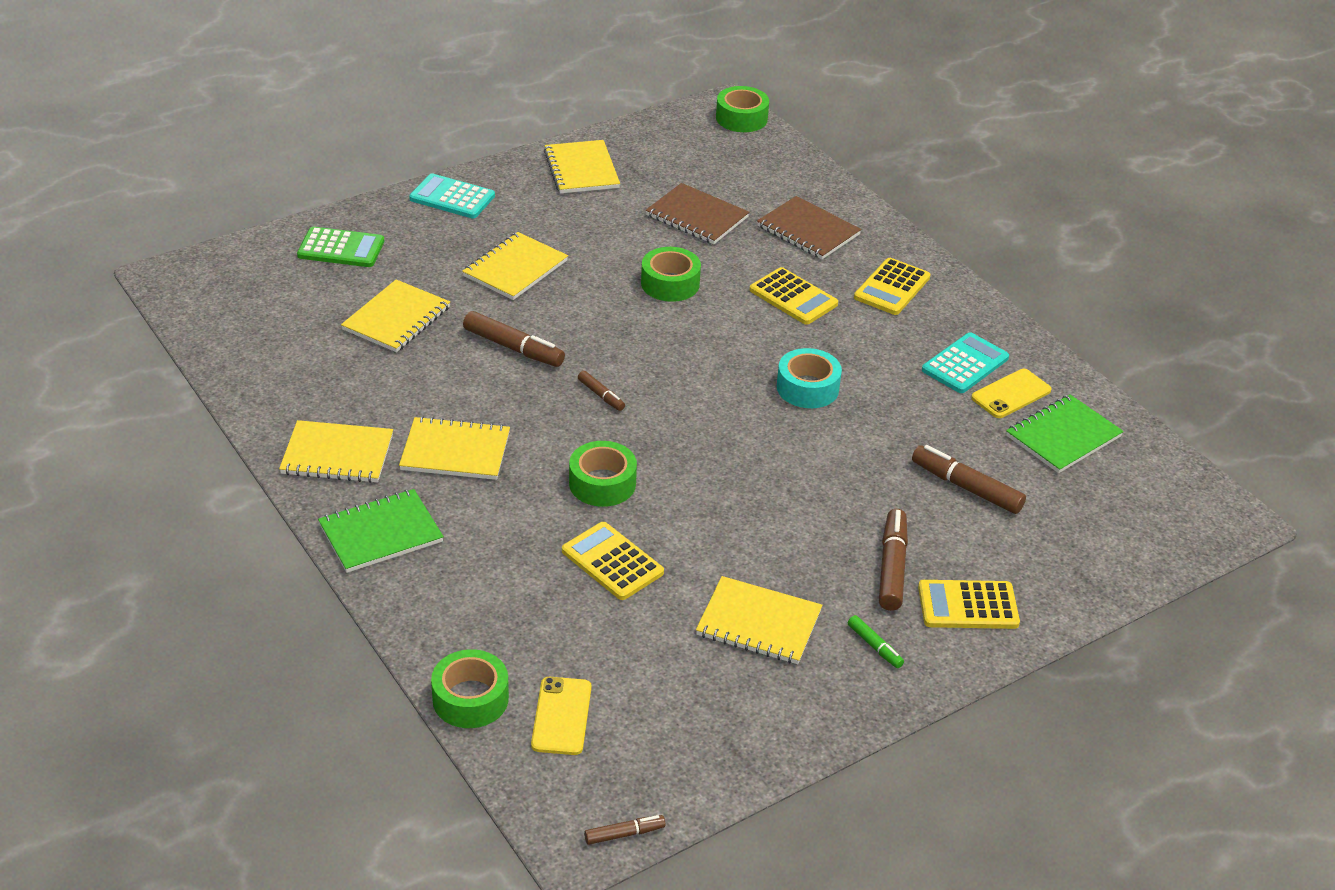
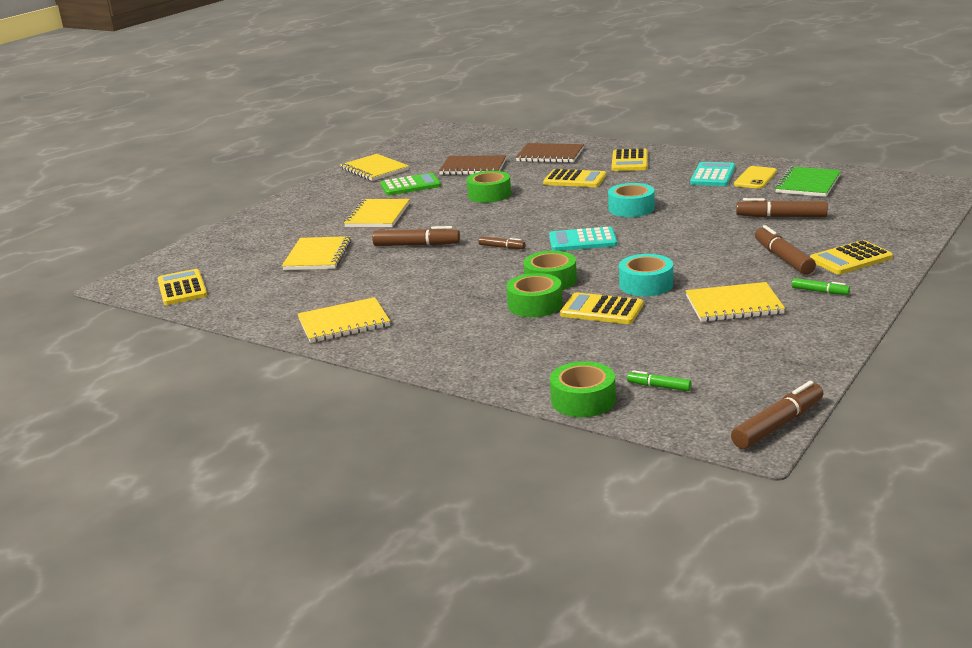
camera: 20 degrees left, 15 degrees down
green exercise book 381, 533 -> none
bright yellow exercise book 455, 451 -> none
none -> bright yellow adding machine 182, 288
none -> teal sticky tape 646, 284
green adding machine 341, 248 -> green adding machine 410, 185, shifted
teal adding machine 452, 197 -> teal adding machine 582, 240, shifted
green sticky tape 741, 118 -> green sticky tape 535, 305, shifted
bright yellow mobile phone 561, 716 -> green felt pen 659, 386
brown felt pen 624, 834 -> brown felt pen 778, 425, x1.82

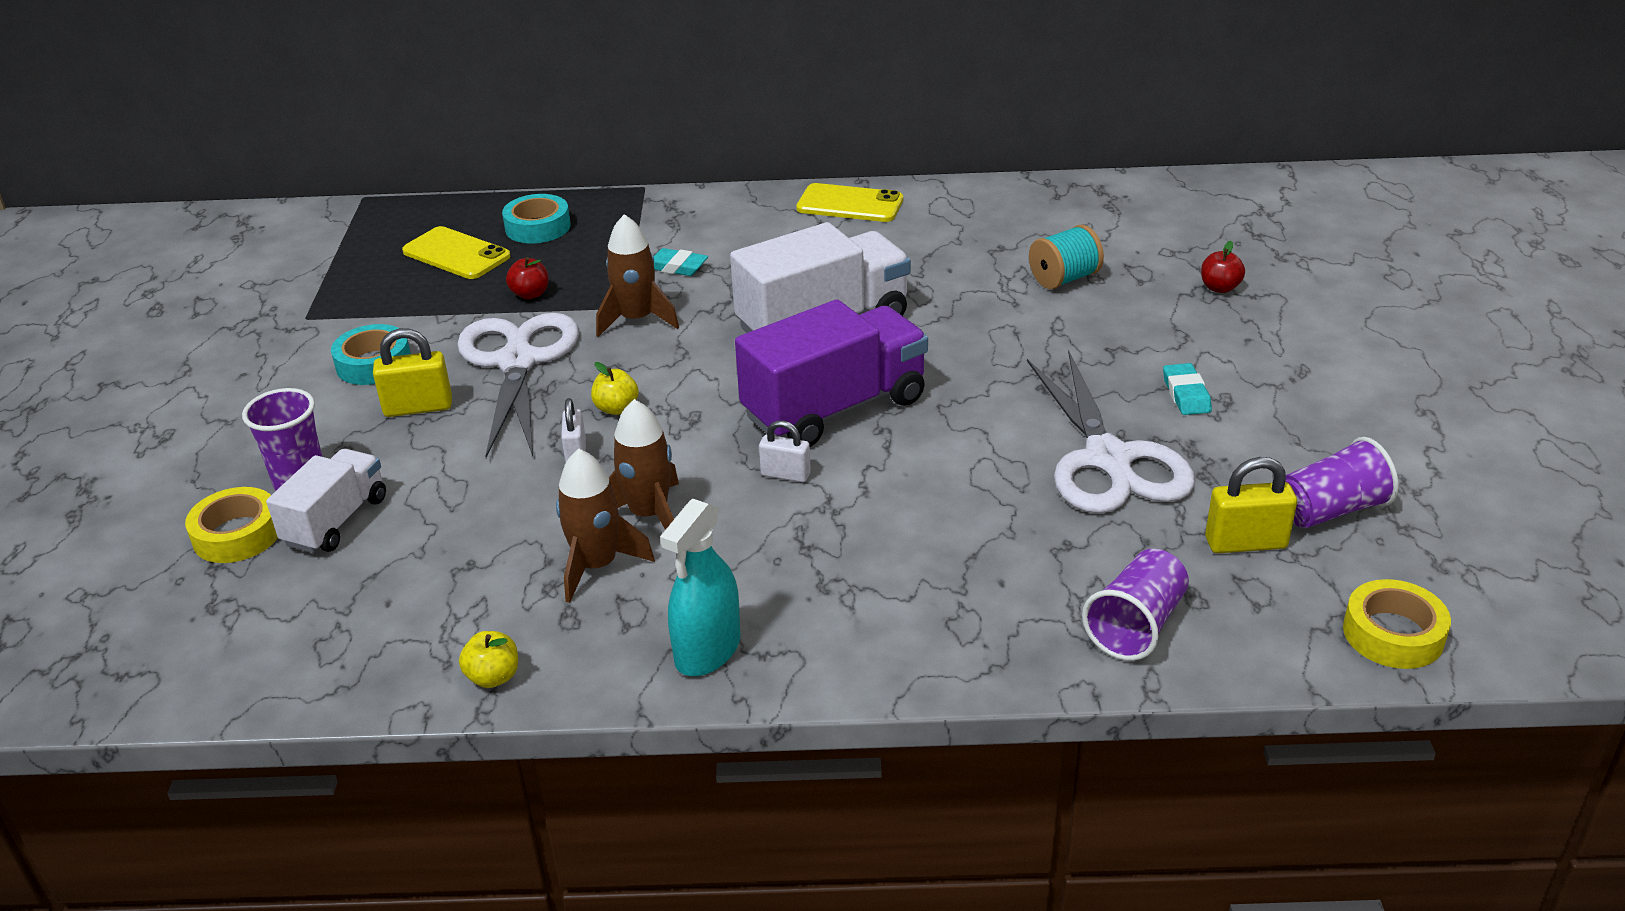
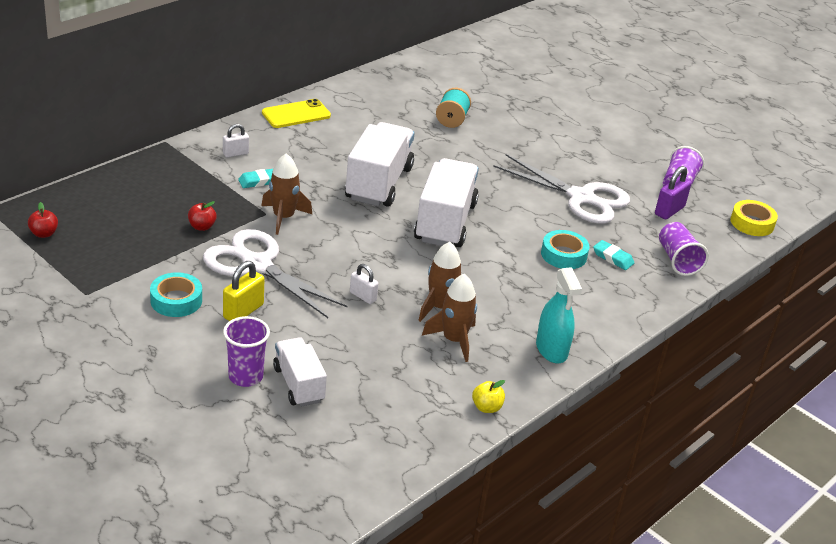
camera: 50 degrees left, 0 degrees up
bright yellow sticky tape 237, 534 -> none
bright yellow mobile phone 456, 254 -> none
bright yellow apple fruit 616, 408 -> none
teal sticky tape 538, 227 -> teal sticky tape 563, 255, shifted
snow-white small lock 785, 474 -> snow-white small lock 235, 153, shifted
teal eraser 1186, 394 -> teal eraser 613, 258, shifted
red apple fruit 1219, 288 -> red apple fruit 44, 234, shifted
violet toy truck 835, 408 -> snow-white toy truck 445, 222
bright yellow small lock 1245, 543 -> violet small lock 669, 211

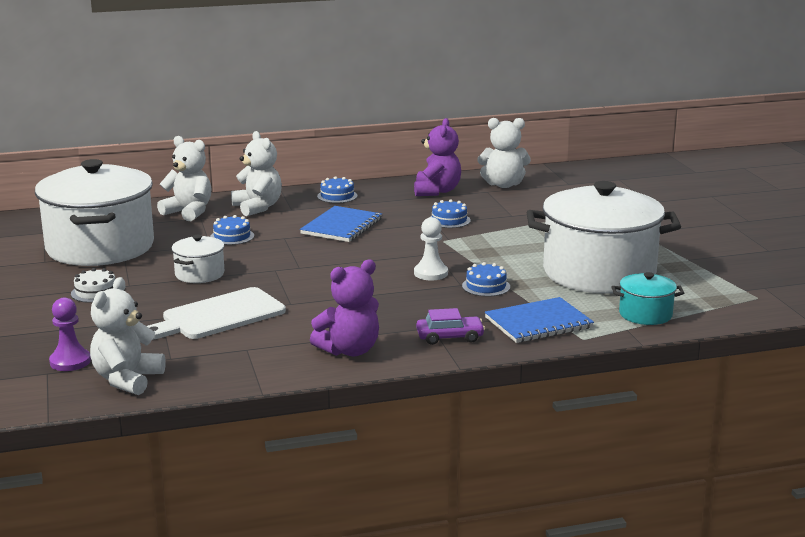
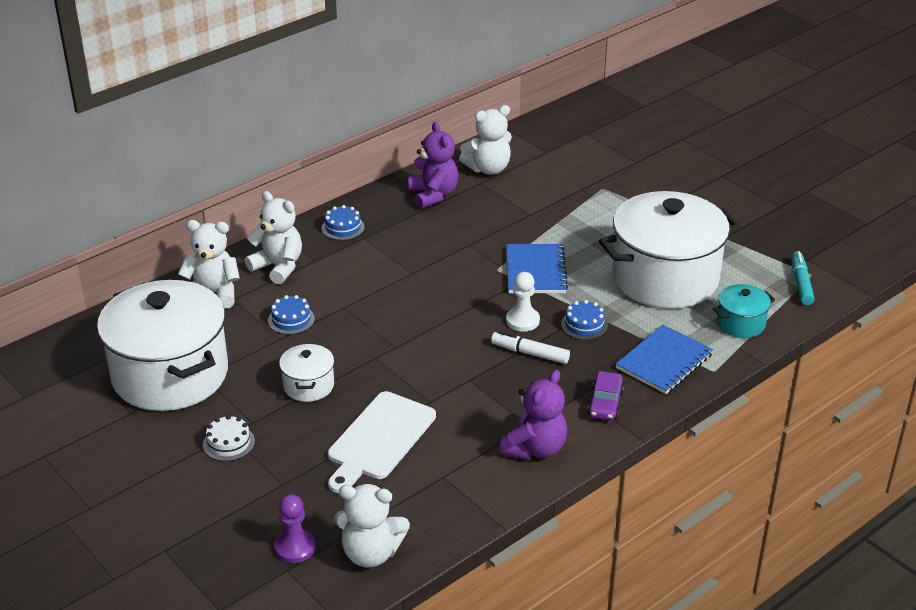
camera: 25 degrees left, 15 degrees up
blue layer cake 449, 220 -> none
none -> snow-white felt pen 530, 353
none -> teal felt pen 801, 283
blue exercise book 342, 226 -> blue exercise book 535, 271, shifted
snow-white teddy 127, 380 -> snow-white teddy 371, 553, 75 degrees counterclockwise
violet automobile 450, 337 -> violet automobile 605, 403, 135 degrees clockwise

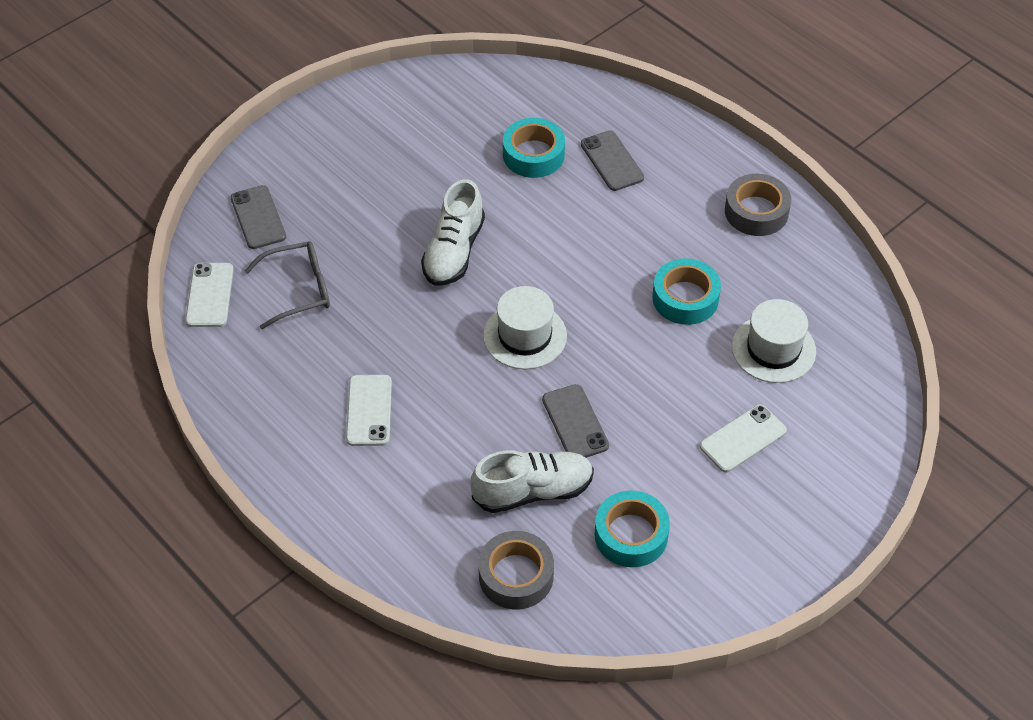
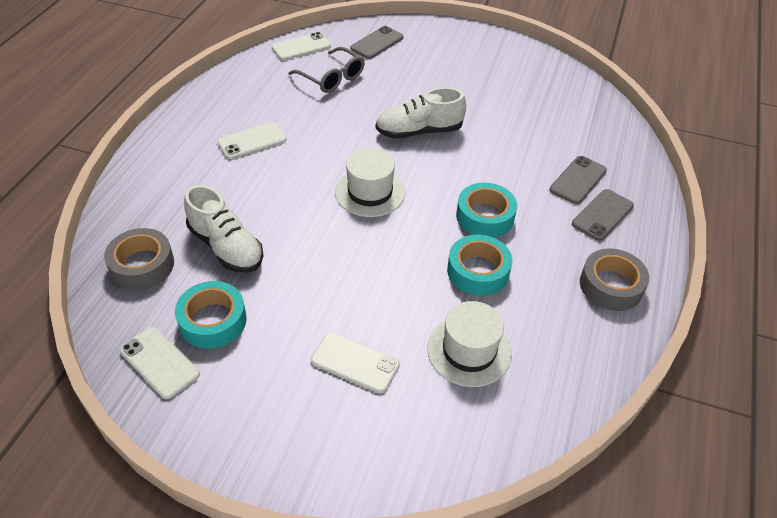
camera: 60 degrees right, 5 degrees down
none -> snow-white mobile phone 159, 362
teal sticky tape 533, 154 -> teal sticky tape 485, 216, shifted
grey mobile phone 575, 423 -> grey mobile phone 602, 215, shifted

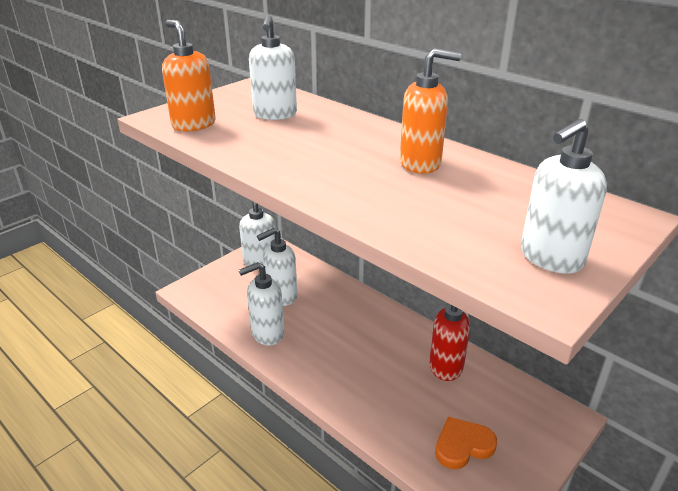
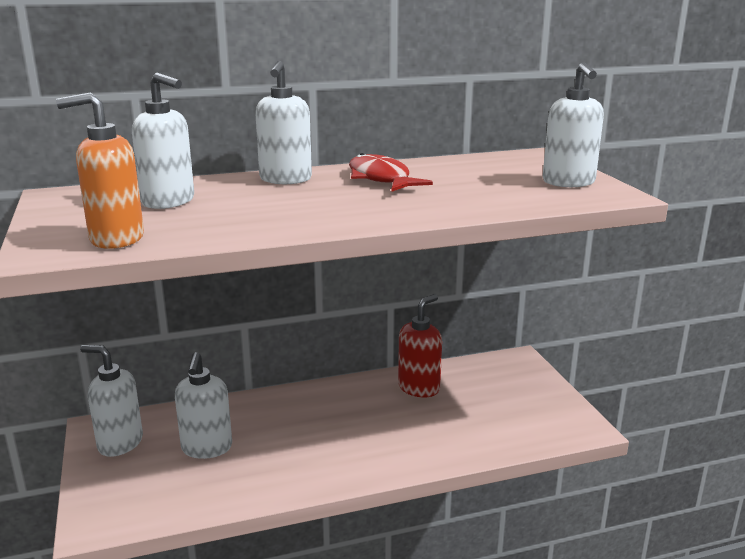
camera: 60 degrees left, 10 degrees down
bright orange love heart 463, 445 -> none
snow-white soap pump 267, 333 -> snow-white soap pump 285, 179, shifted
bright orange soap pump 421, 163 -> red fish 381, 179

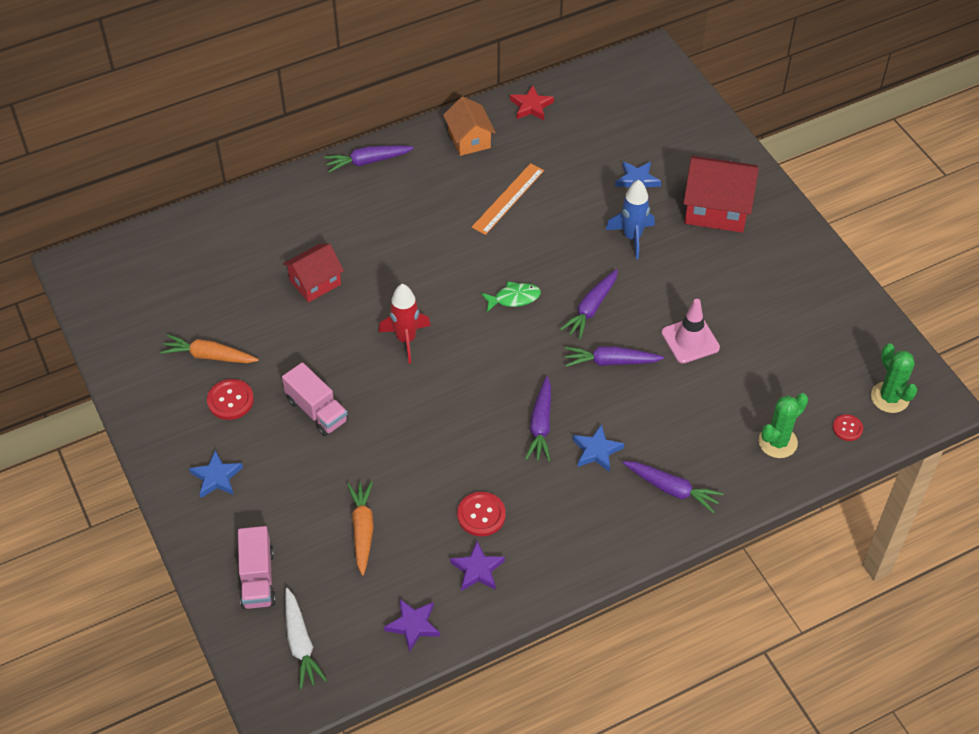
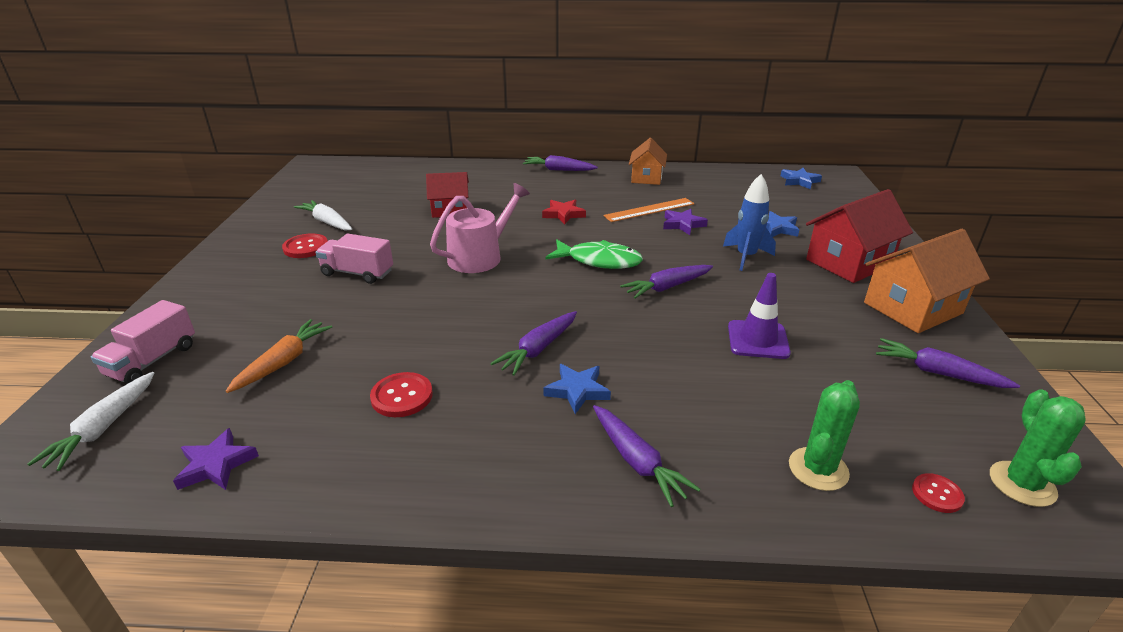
camera: 30 degrees right, 20 degrees down
none -> bright orange house 912, 308
blue star shape 216, 477 -> blue star shape 799, 181, shifted
violet star shape 477, 570 -> violet star shape 682, 224, shifted
red star shape 531, 106 -> red star shape 563, 214, shifted
violet root vegetable 611, 362 -> violet root vegetable 938, 373, shifted
red rocket 406, 339 -> rose-pink watering pot 480, 257
bright orange root vegetable 209, 356 -> snow-white root vegetable 327, 222
rose-pink safety cone 690, 340 -> violet safety cone 758, 340
rose-pink toy truck 317, 410 -> rose-pink toy truck 357, 273, 120 degrees clockwise
red house 716, 209 -> red house 848, 262, 75 degrees counterclockwise
green cactus 777, 442 -> green cactus 818, 469, 45 degrees counterclockwise
green fish 514, 298 -> green fish 599, 261, x1.57

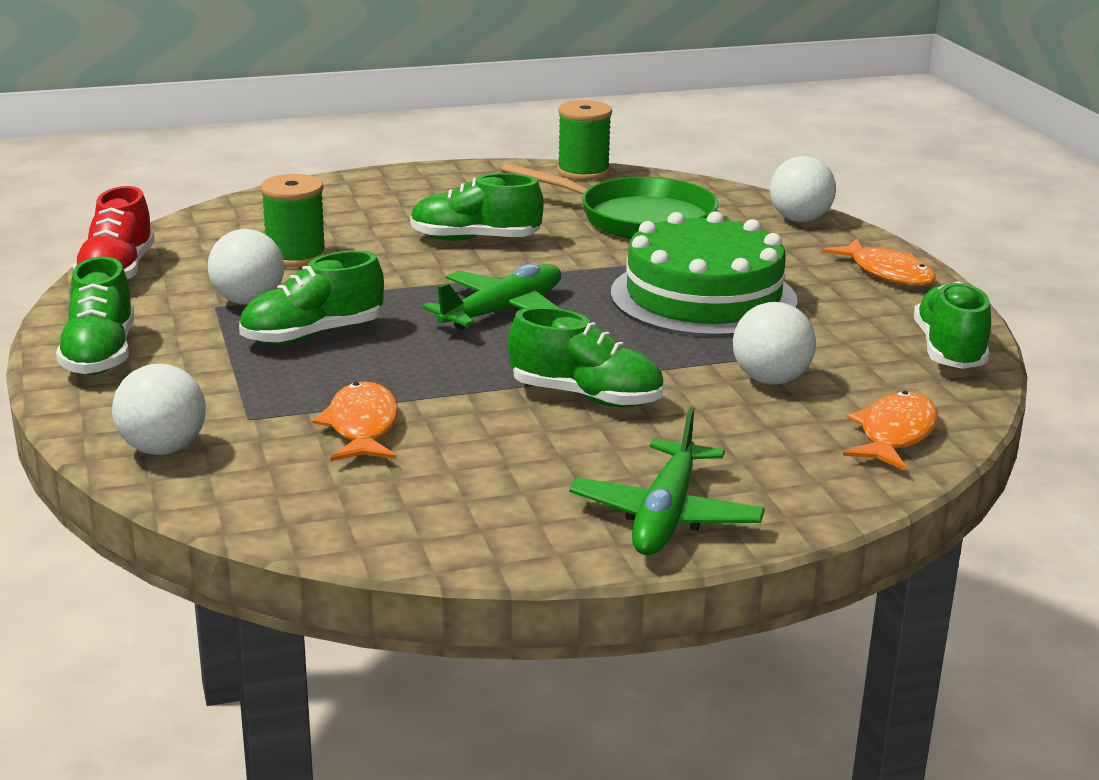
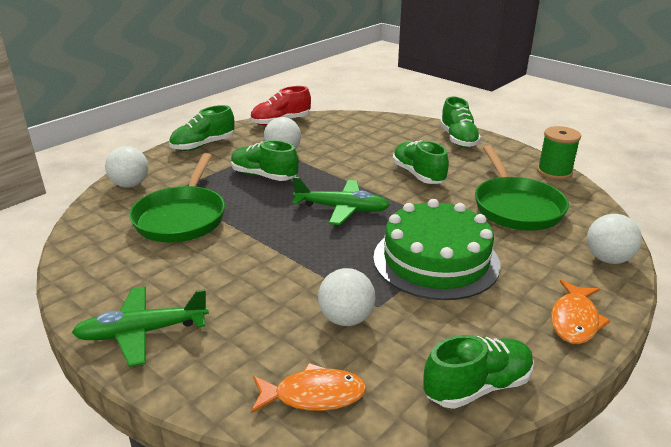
camera: 60 degrees right, 5 degrees up
green spool 295, 256 -> none
green lace-up shoe 586, 397 -> green lace-up shoe 458, 139, shifted
bright orange fish 362, 427 -> green frying pan 182, 217

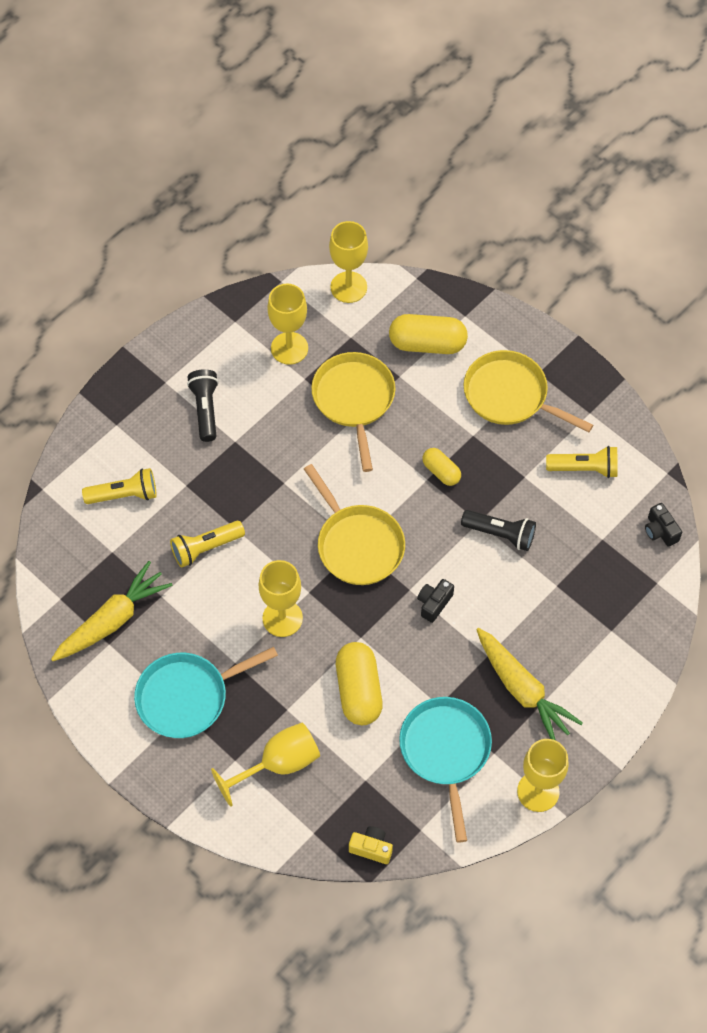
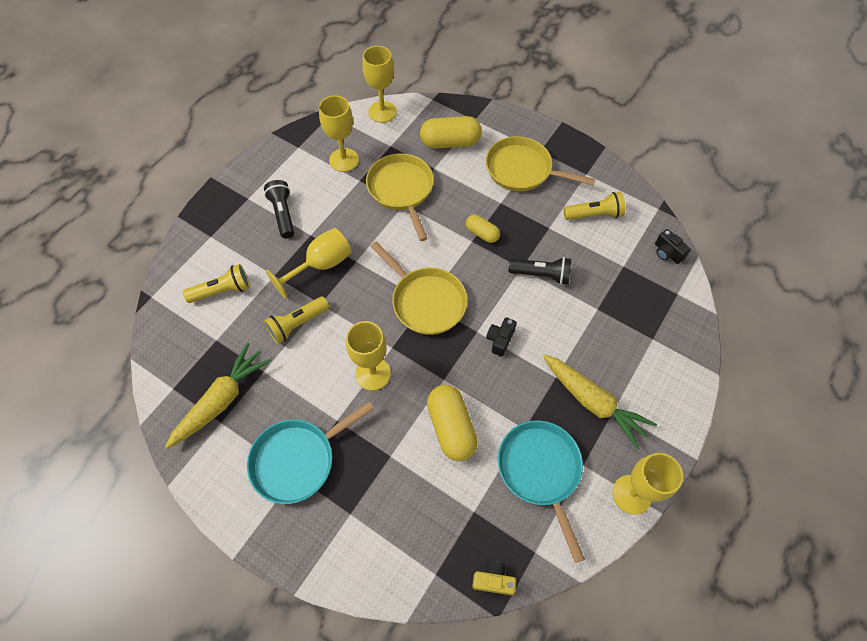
camera: 10 degrees left, 0 degrees up
bright yellow wine glass 278, 764 -> bright yellow wine glass 320, 265, shifted

